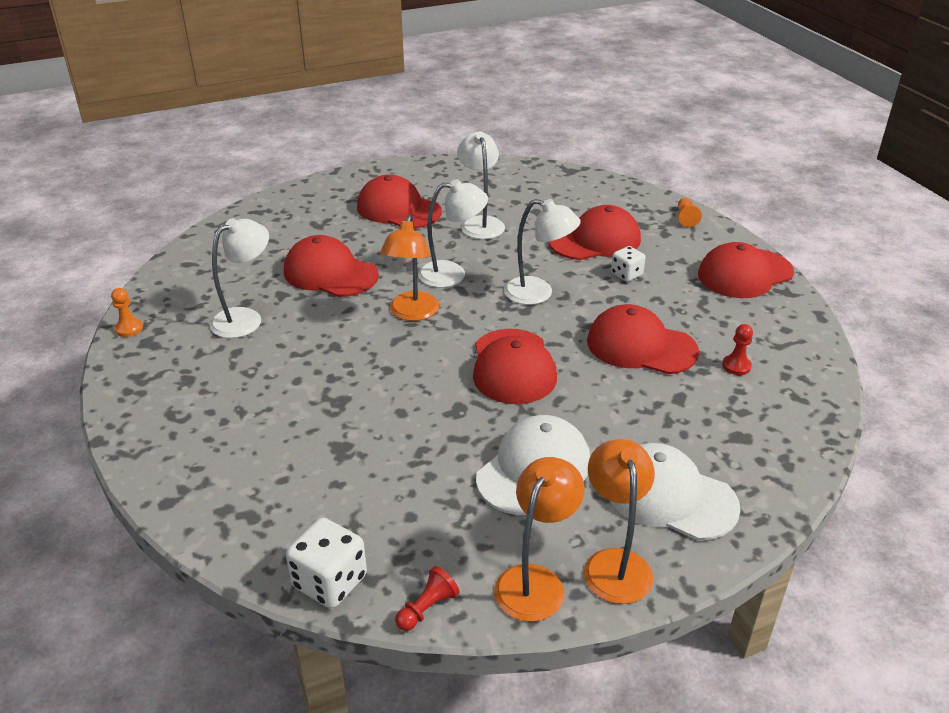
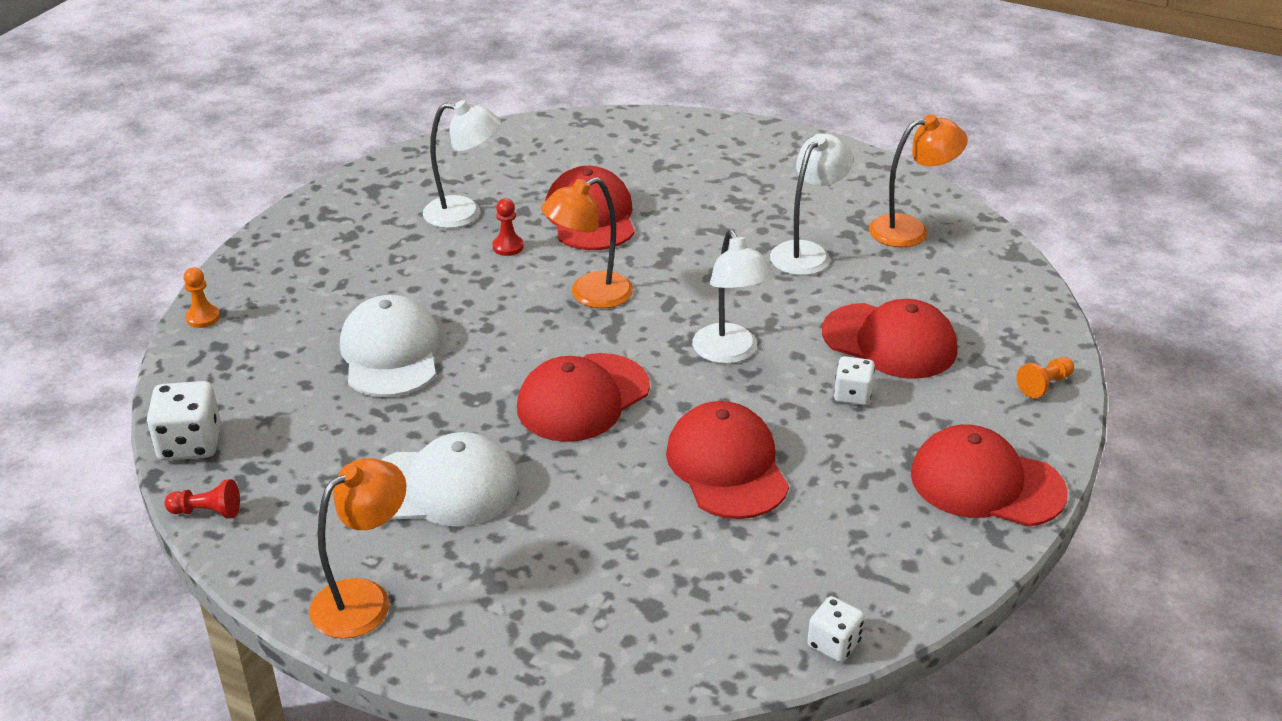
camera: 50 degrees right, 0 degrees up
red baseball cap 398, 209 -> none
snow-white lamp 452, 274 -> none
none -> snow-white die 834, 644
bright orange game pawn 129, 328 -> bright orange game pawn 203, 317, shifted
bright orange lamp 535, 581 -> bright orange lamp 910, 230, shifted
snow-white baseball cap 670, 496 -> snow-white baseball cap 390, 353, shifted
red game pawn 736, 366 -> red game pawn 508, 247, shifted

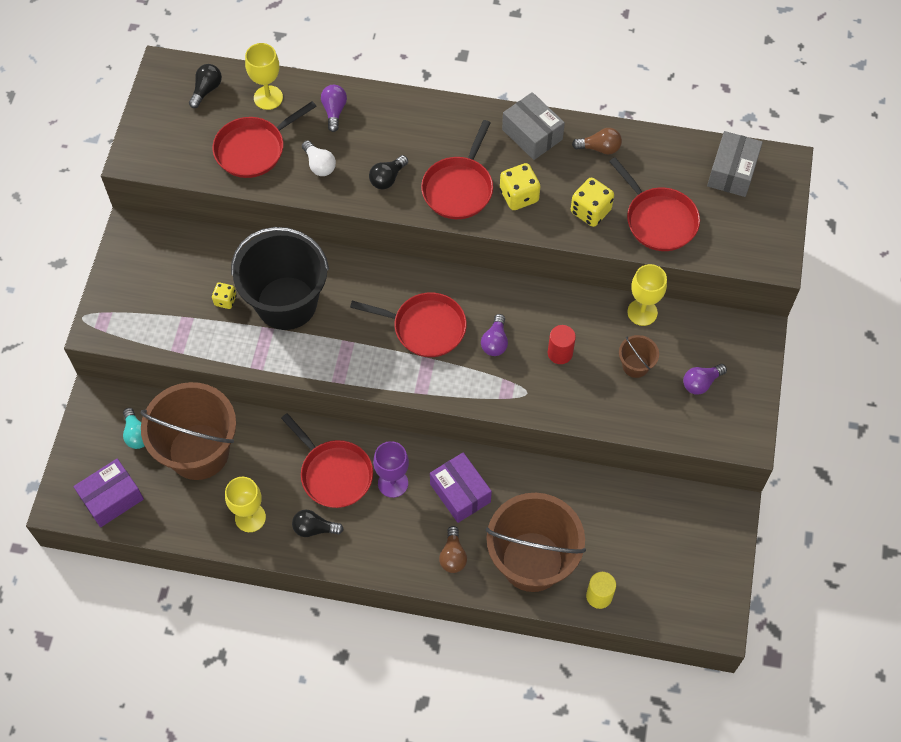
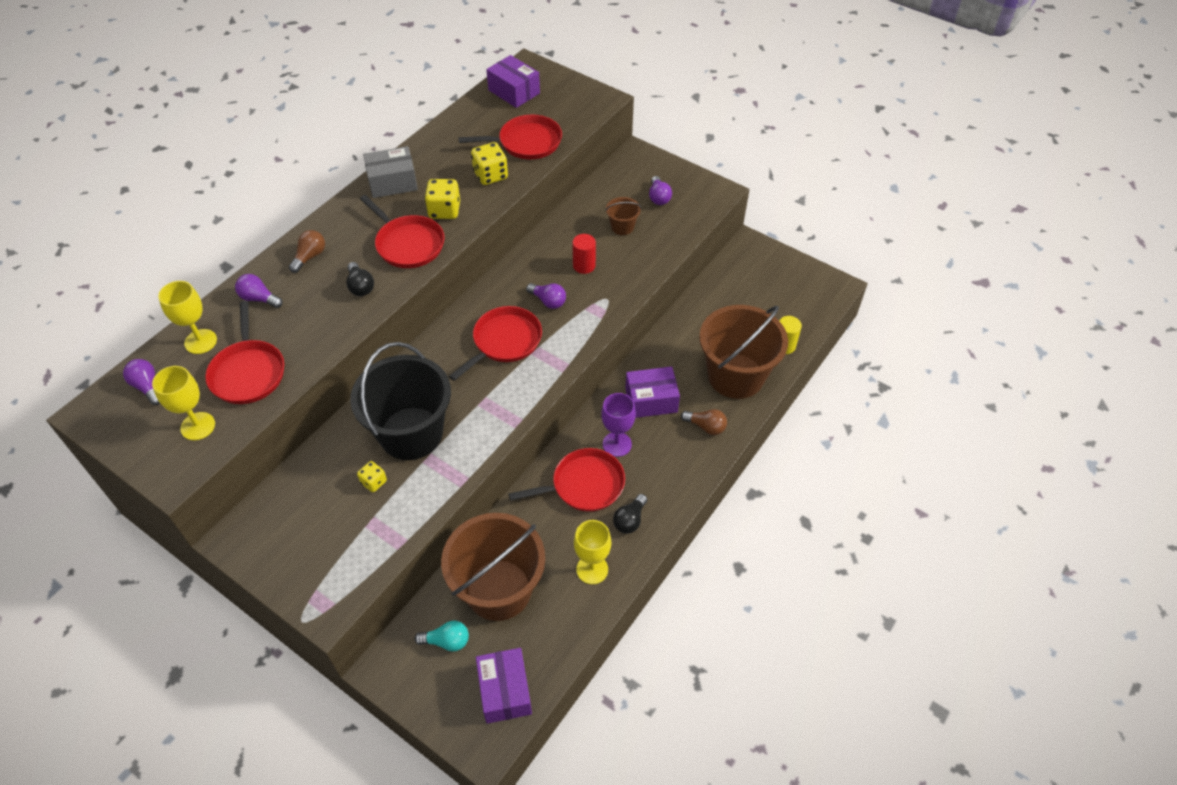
camera: 65 degrees left, 10 degrees down
snow-white lightbulb 319, 165 -> none
brown lightbulb 599, 148 -> brown lightbulb 310, 257, shifted
bright yellow wine glass 642, 312 -> bright yellow wine glass 198, 426, shifted
ebony lightbulb 206, 90 -> violet lightbulb 147, 387
grey box 732, 172 -> violet box 514, 92

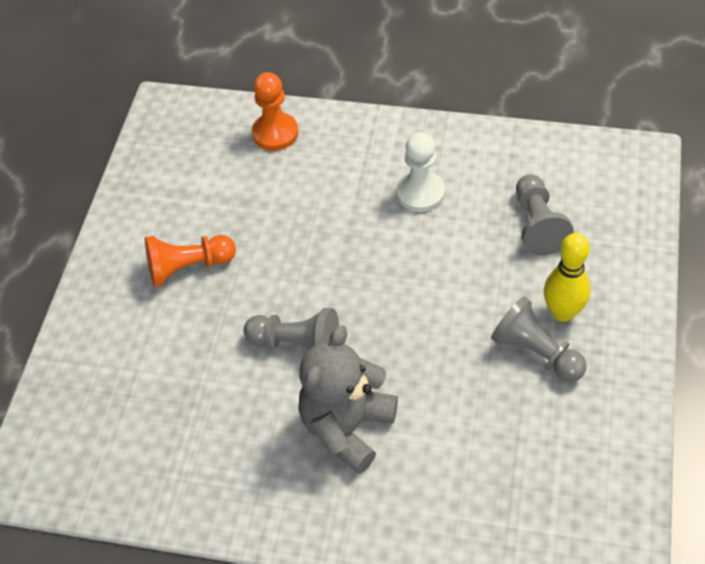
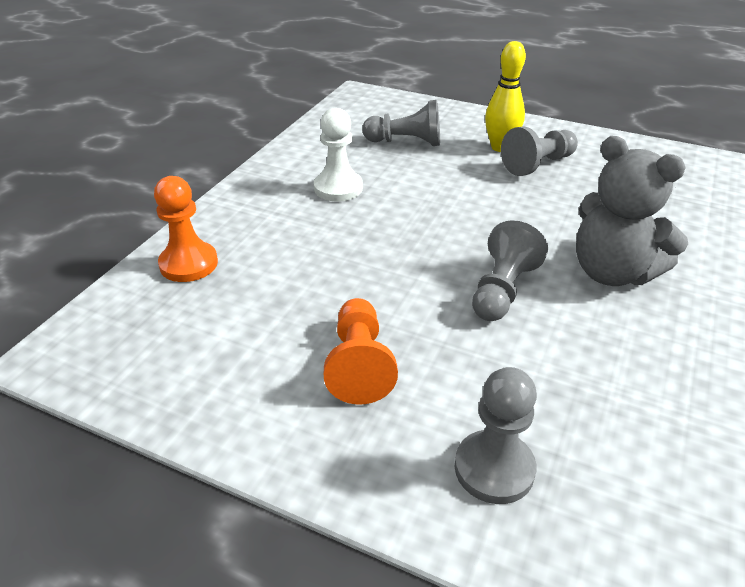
camera: 80 degrees left, 15 degrees down
none -> grey game pawn 494, 469

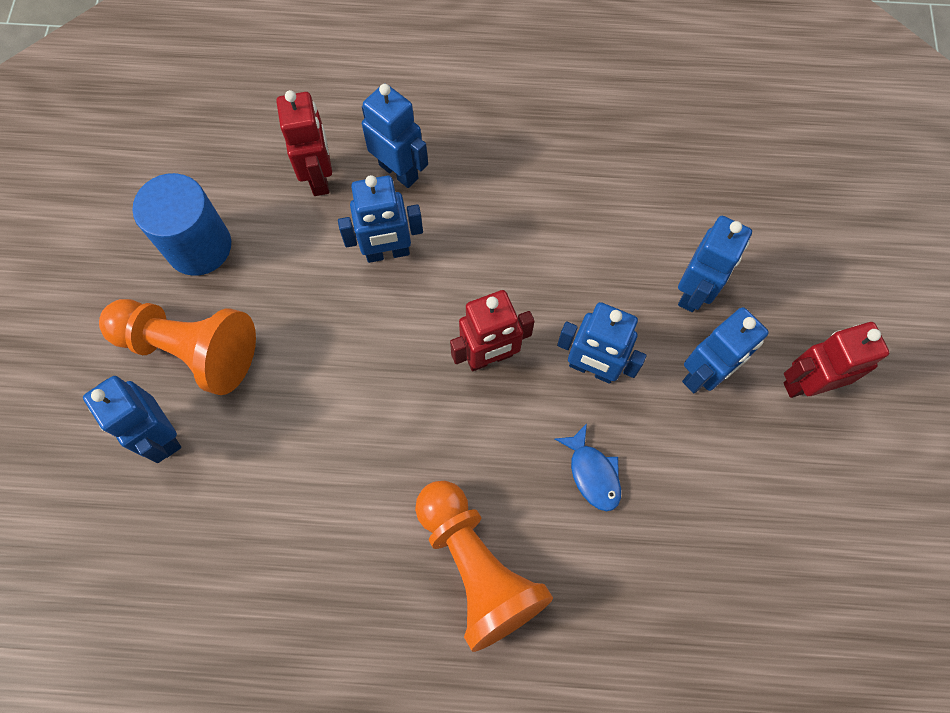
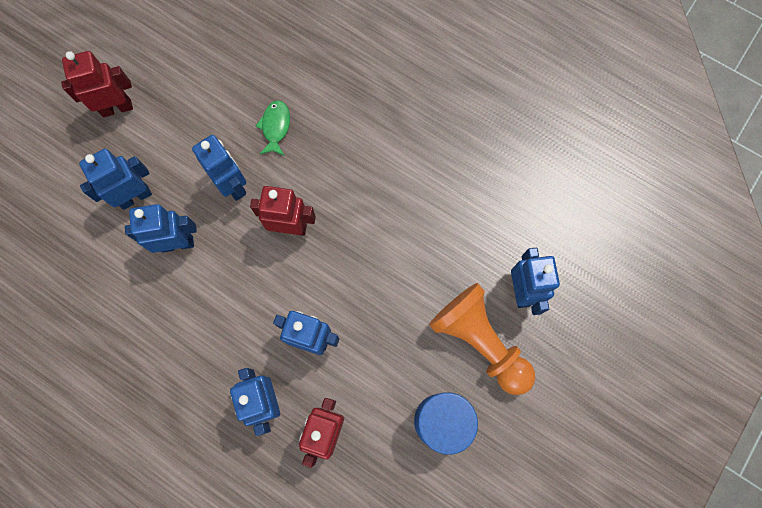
camera: 150 degrees left, 5 degrees up
bright orange game pawn 476, 567 -> none
blue toy robot 703, 374 -> blue toy robot 177, 243, shifted
blue fish 592, 473 -> green fish 275, 127
red toy robot 806, 383 -> red toy robot 117, 108, 150 degrees clockwise

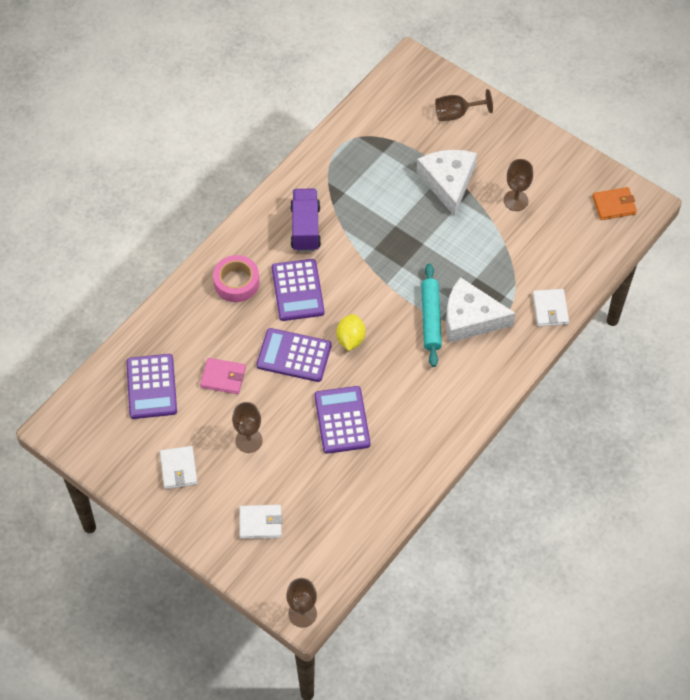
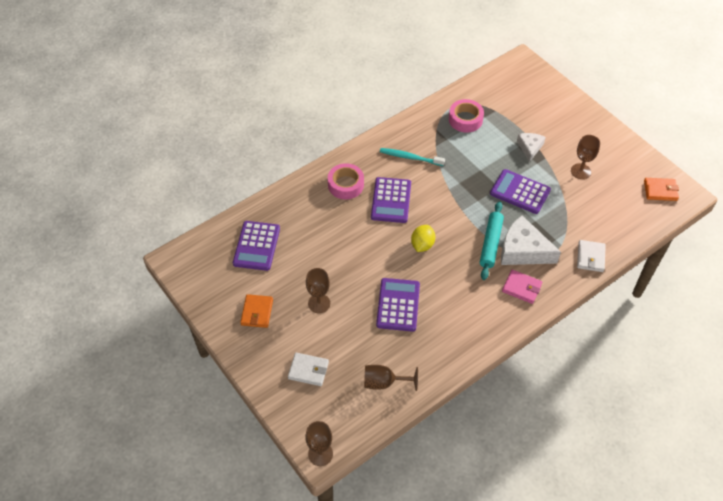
camera: 15 degrees right, 5 degrees down
none -> rose-pink sticky tape 465, 119
rose-pink billfold 223, 377 -> rose-pink billfold 521, 288, shifted
violet adding machine 294, 355 -> violet adding machine 520, 192, shifted
brown wine glass 456, 114 -> brown wine glass 384, 382, shifted
violet toy truck 305, 228 -> teal toothbrush 410, 157
snow-white billfold 178, 469 -> bright orange billfold 257, 312
snow-white cheese 448, 182 -> snow-white cheese 530, 148, x0.57

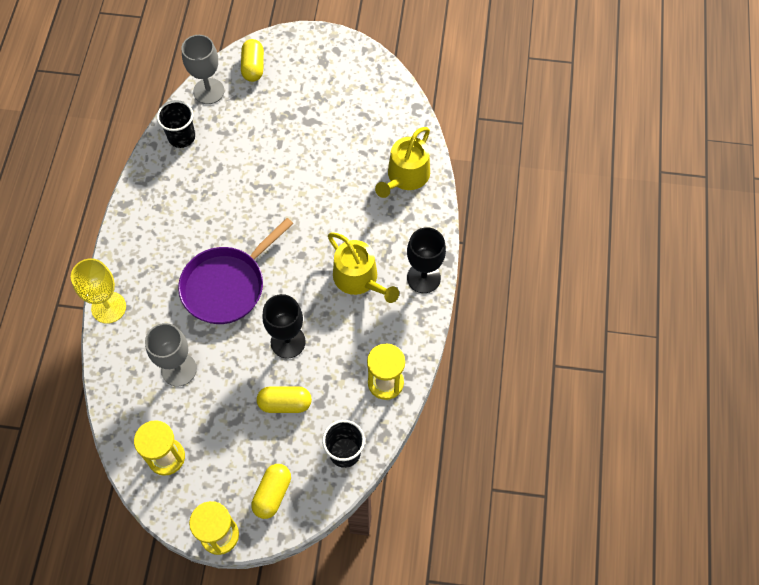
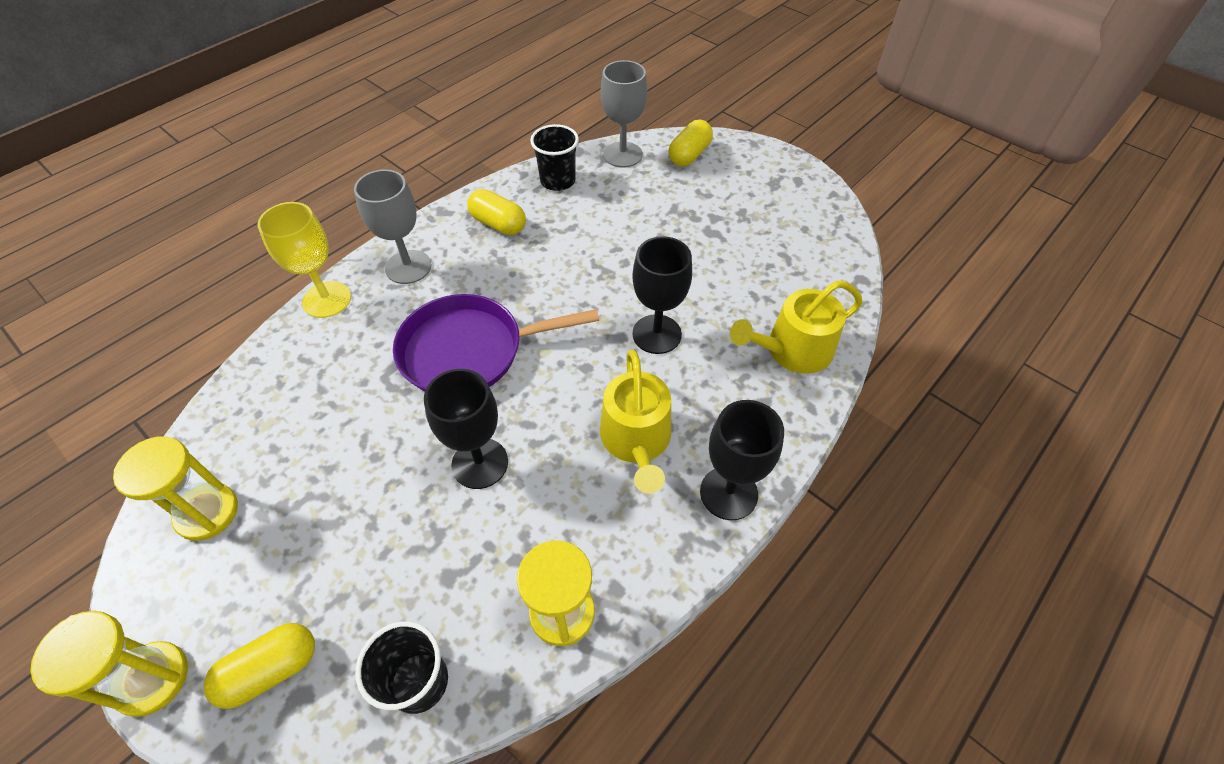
camera: 35 degrees right, 10 degrees down
none -> ebony wine glass 657, 334
grey wine glass 178, 369 -> grey wine glass 408, 267, shifted
bright yellow pill shape 285, 403 -> bright yellow pill shape 498, 224, shifted

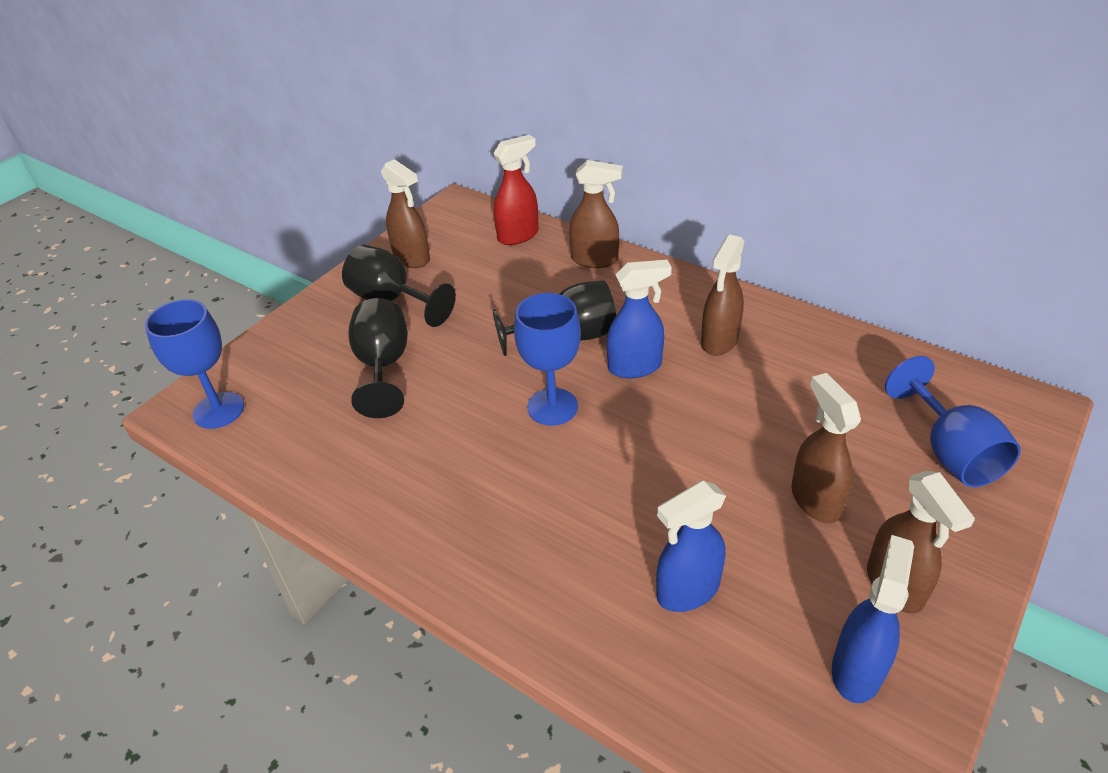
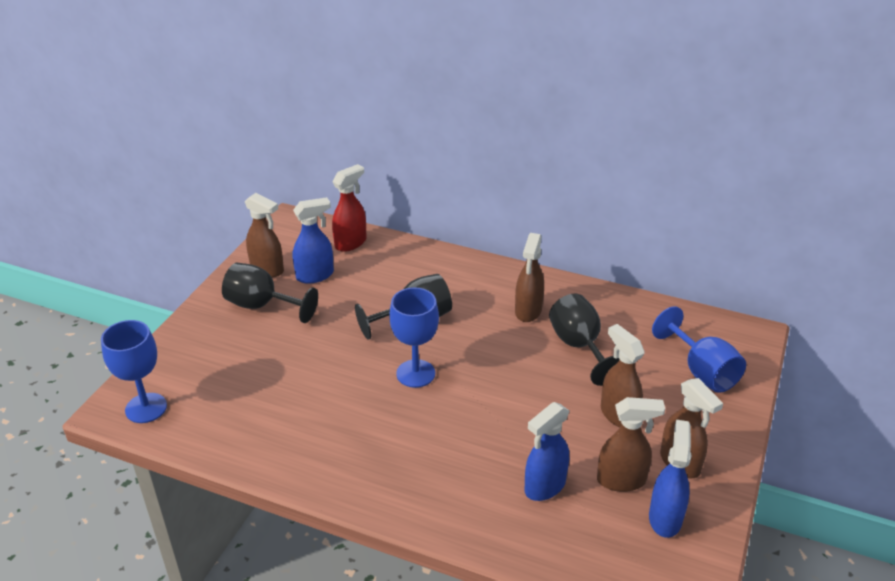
camera: 15 degrees left, 5 degrees down
ebony wine glass 383, 366 -> ebony wine glass 579, 346, shifted
brown spray bottle 595, 260 -> brown spray bottle 621, 480, shifted
blue spray bottle 635, 367 -> blue spray bottle 315, 275, shifted

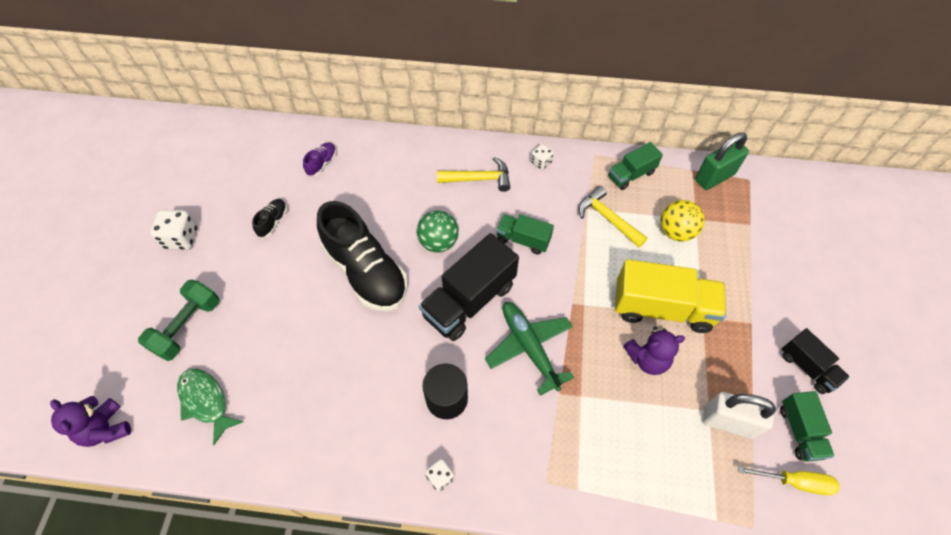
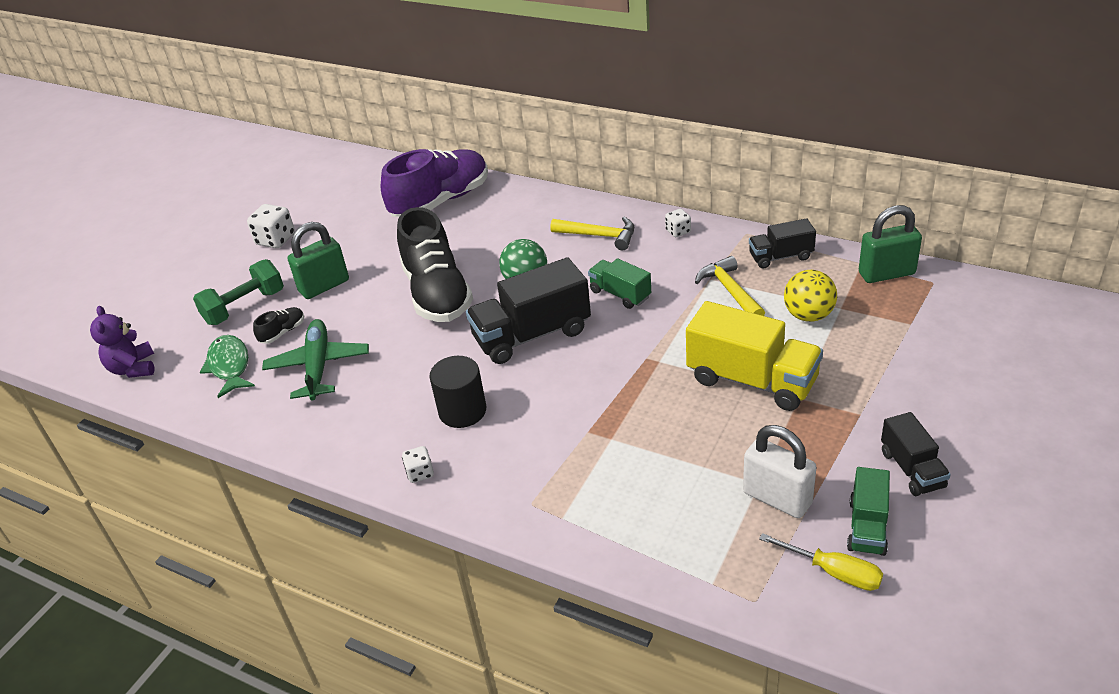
camera: 25 degrees right, 20 degrees down
violet teddy 647, 359 -> none
none -> green small lock 324, 286
ebony lace-up shoe 273, 222 -> ebony lace-up shoe 283, 332, shifted
green plane 529, 348 -> green plane 318, 367, shifted
green toy truck 631, 175 -> ebony toy truck 780, 257
violet lace-up shoe 322, 163 -> violet lace-up shoe 441, 201, x2.46

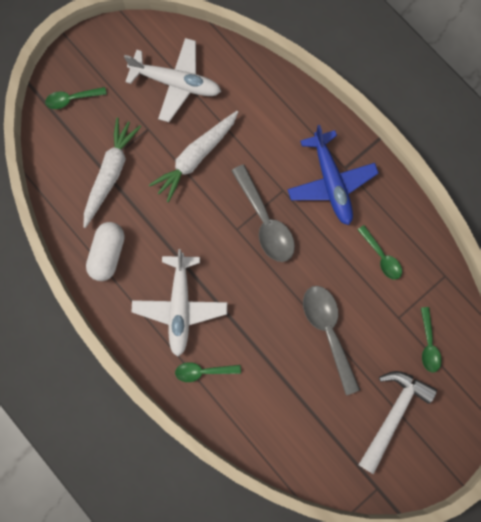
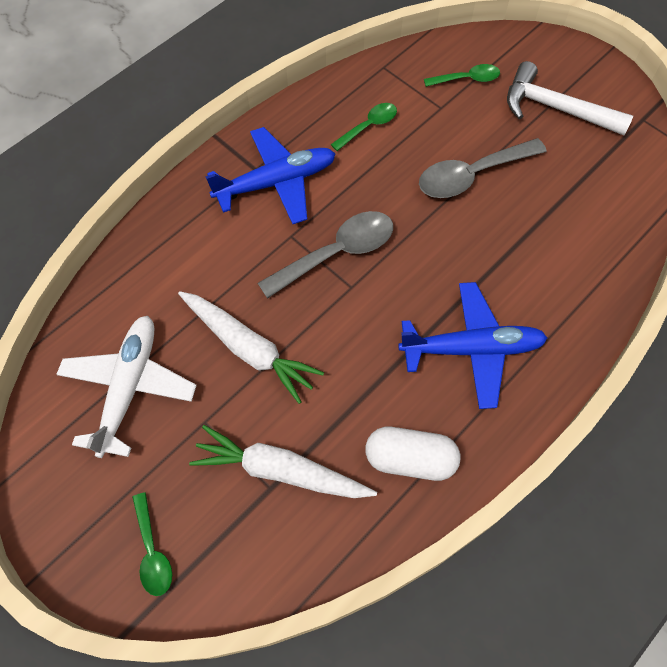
camera: 95 degrees left, 15 degrees down
green spoon 203, 371 -> none
snow-white plane 180, 306 -> blue plane 472, 349

